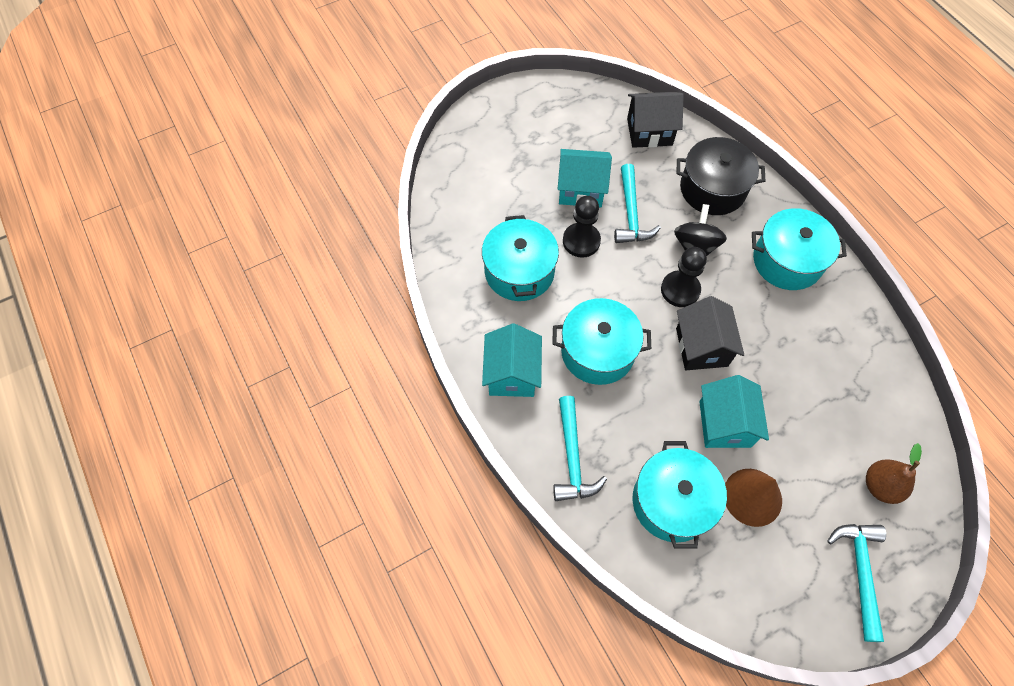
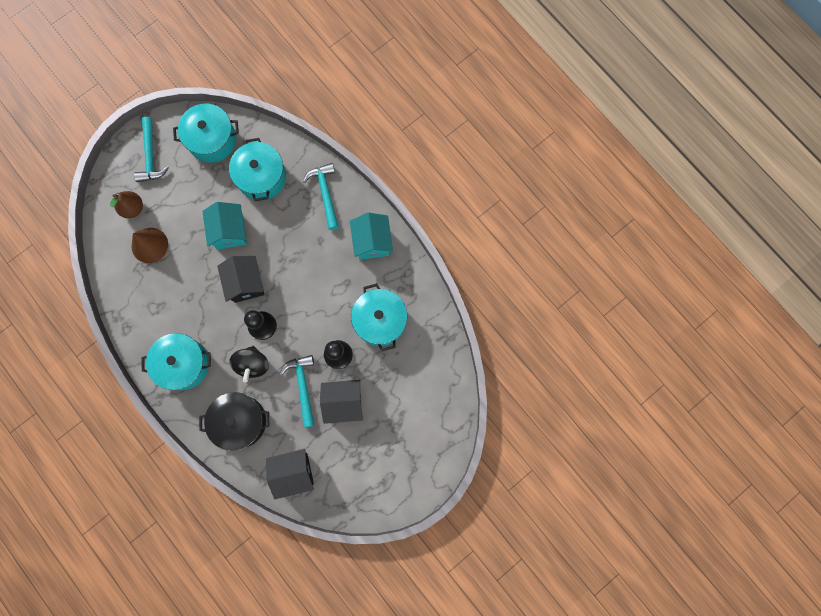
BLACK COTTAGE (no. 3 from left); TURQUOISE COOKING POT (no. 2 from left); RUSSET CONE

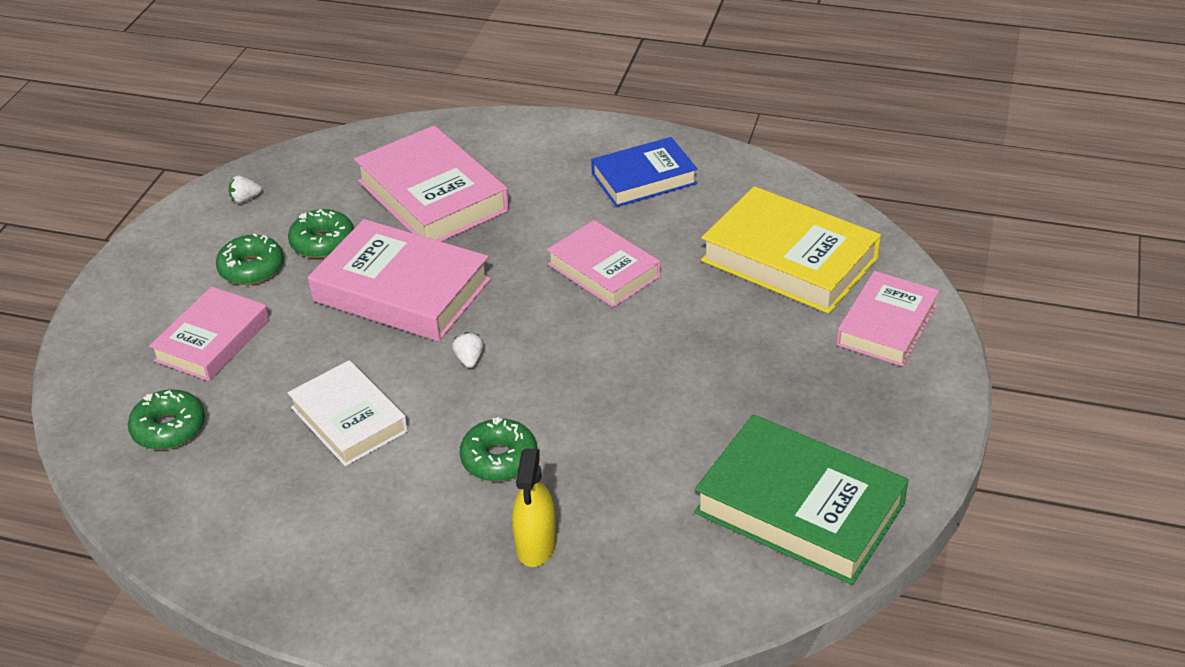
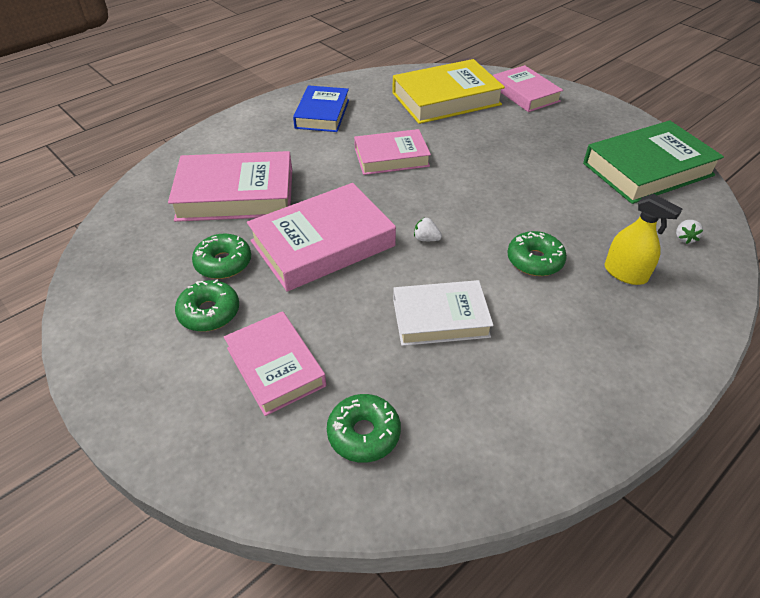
WHITE TOY STRAWBERRY (no. 2 from left)

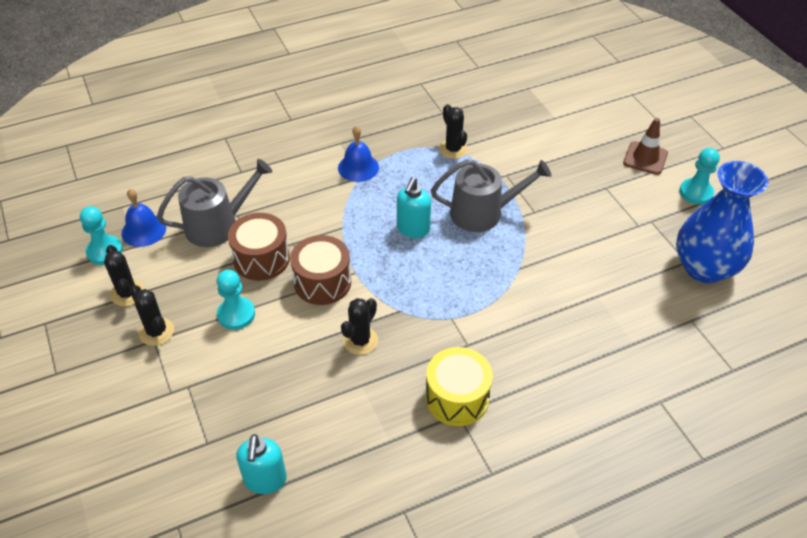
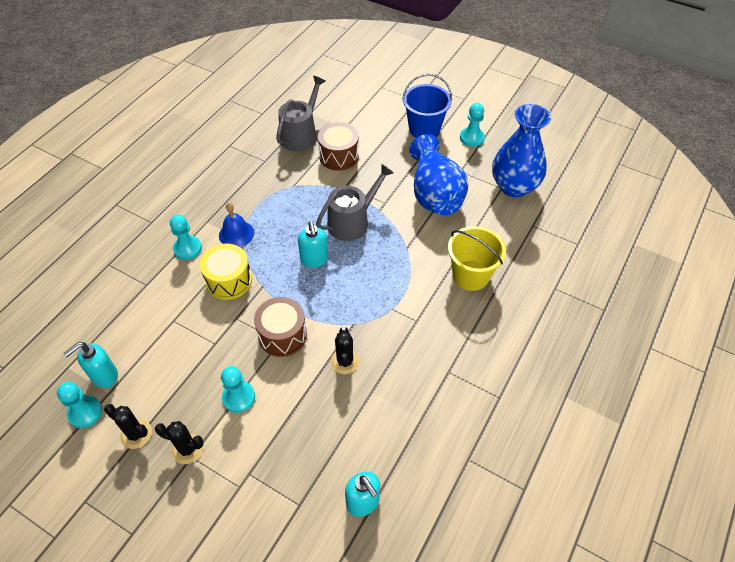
BLACK PRICKLY PLANT (no. 4 from left in the first image); BLUE SAND BUCKET; ASH-GREY WATERING CAN (no. 1 from left); TURQUOISE SOAP DISPENSER (no. 1 from left); RUSSET DRUM (no. 2 from left); YELLOW DRUM; BLUE VASE (no. 1 from left); TURQUOISE PAWN (no. 2 from left); YELLOW SAND BUCKET

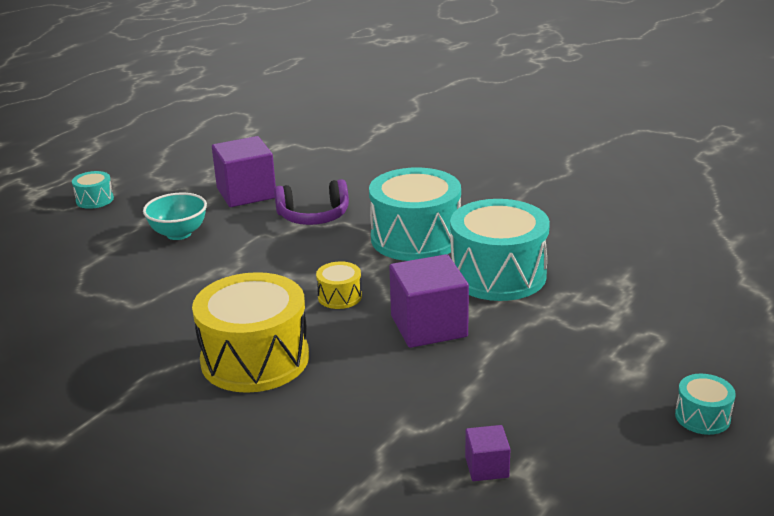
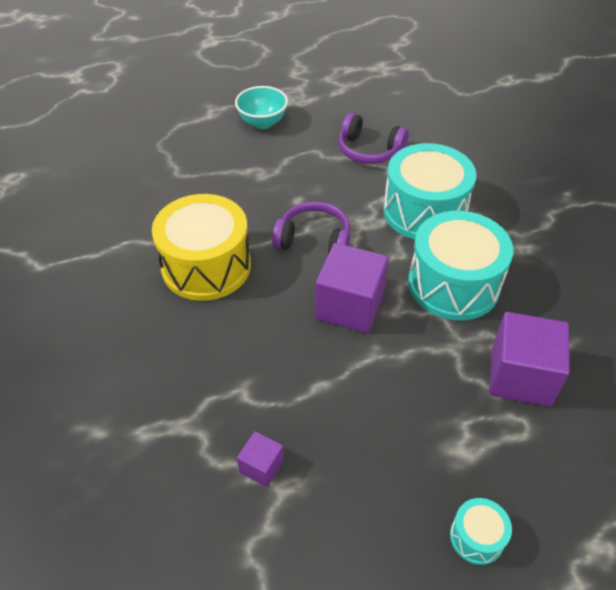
PURPLE CUBE (no. 3 from left); TURQUOISE DRUM (no. 1 from left in the first image); PURPLE HEADSET (no. 1 from left)

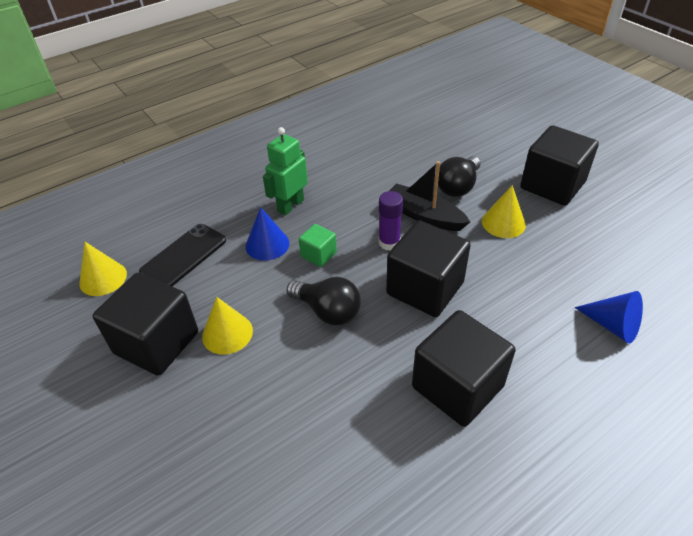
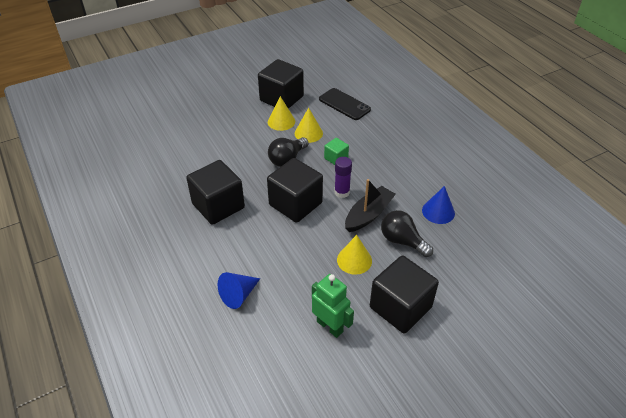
GREEN TOY ROBOT; BLUE CONE (no. 2 from left); YELLOW CONE (no. 2 from left)

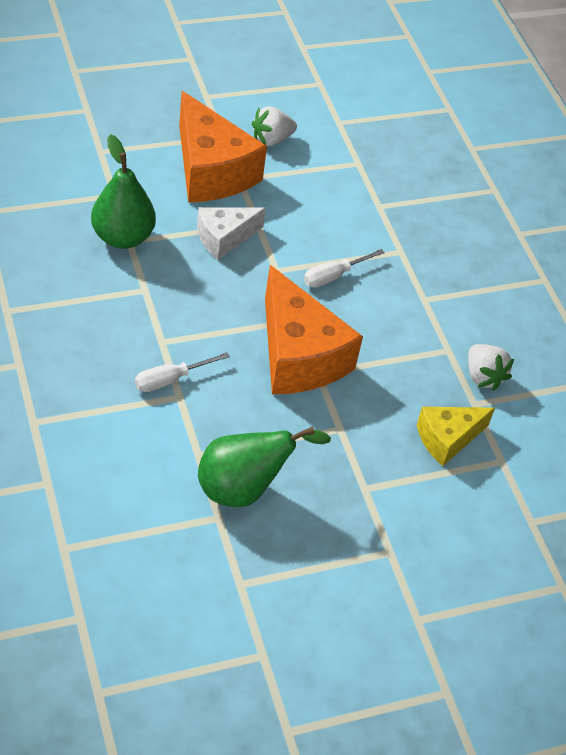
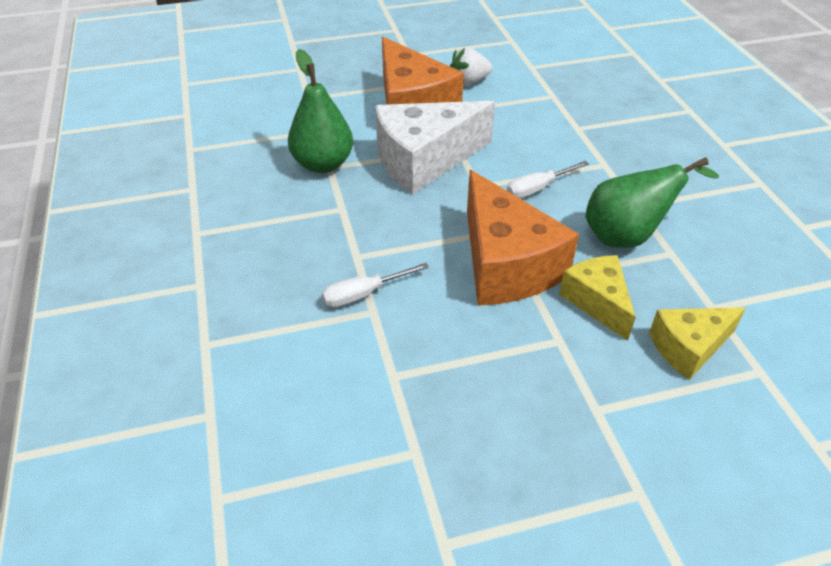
WHITE CHEESE; WHITE TOY STRAWBERRY (no. 2 from left in the first image); GREEN TOY PEAR (no. 2 from left); YELLOW CHEESE (no. 1 from left)

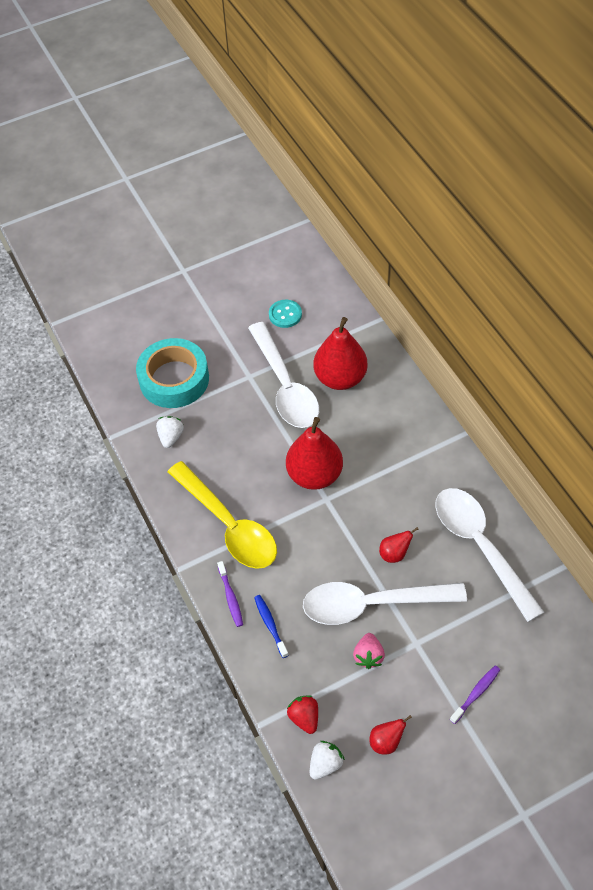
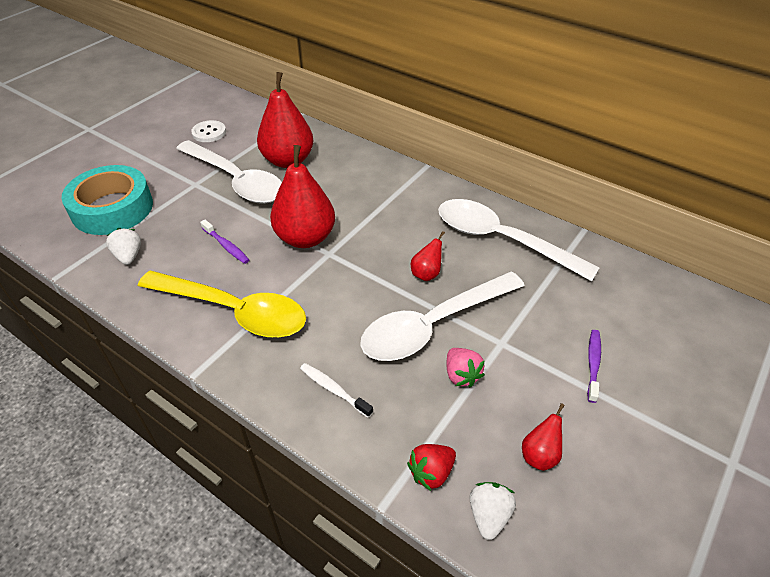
WHITE SHIRT BUTTON; PURPLE TOOTH BRUSH (no. 1 from left); WHITE TOOTH BRUSH; CRIMSON TOY STRAWBERRY

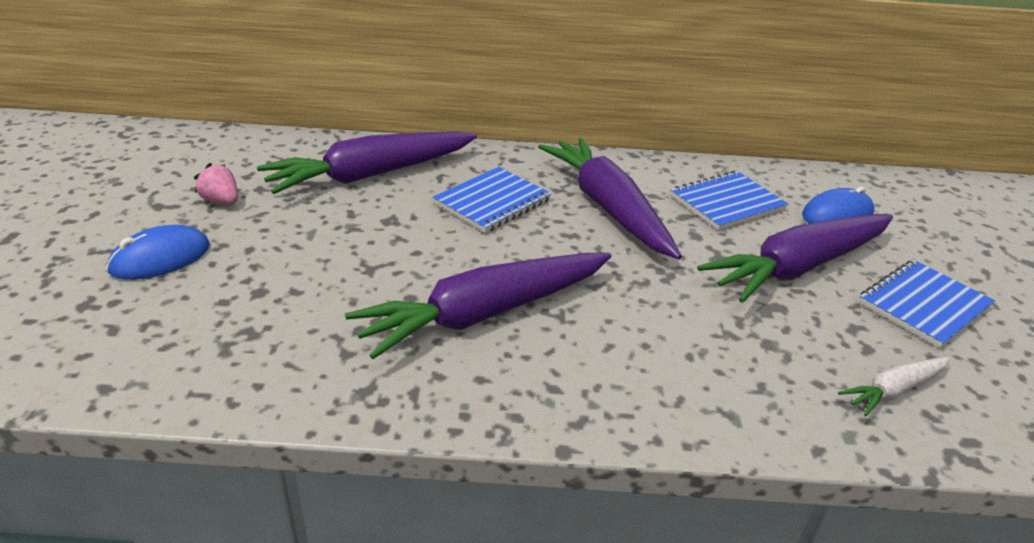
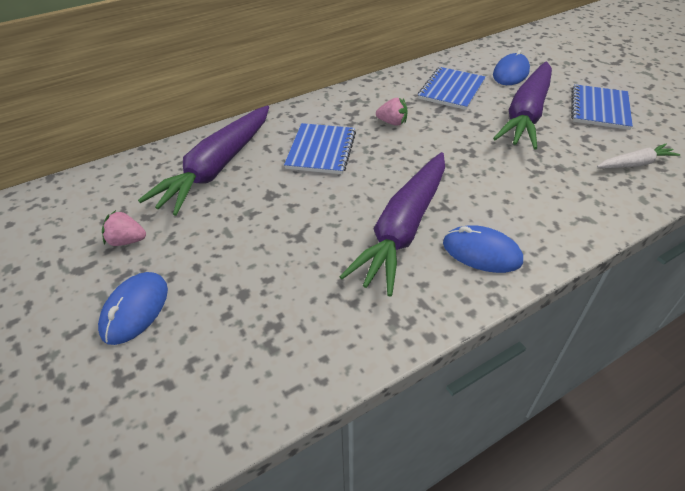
ROSY TOY STRAWBERRY (no. 2 from left); WHITE ROOT VEGETABLE; BLUE MOUSE (no. 2 from left)

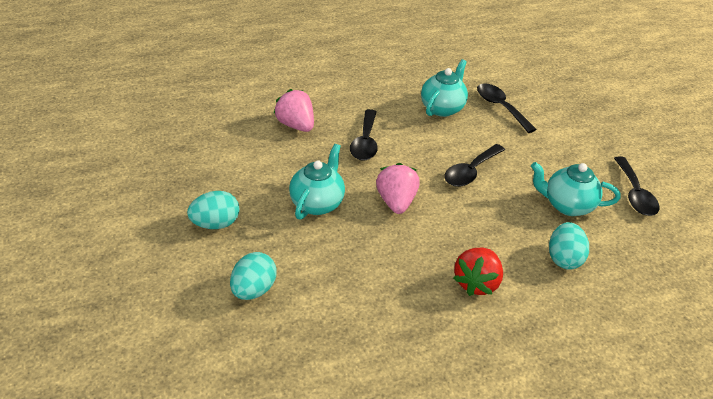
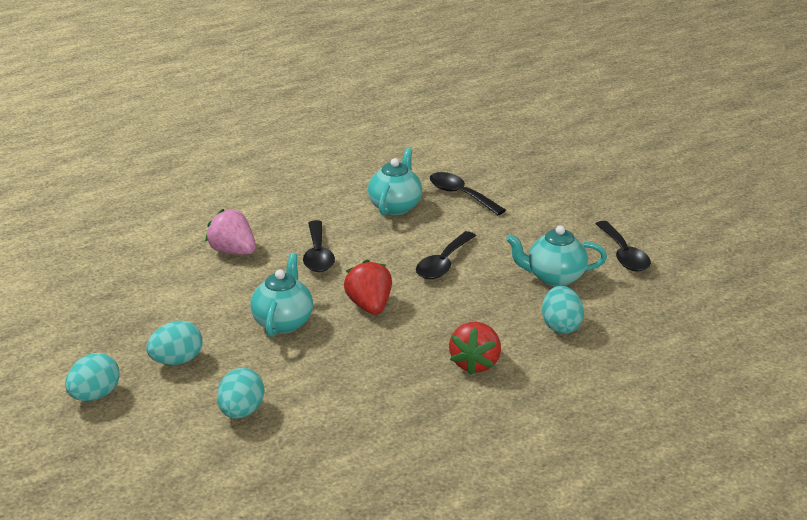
CRIMSON TOY STRAWBERRY (no. 1 from left); TURQUOISE EGG SHAPE (no. 1 from left)

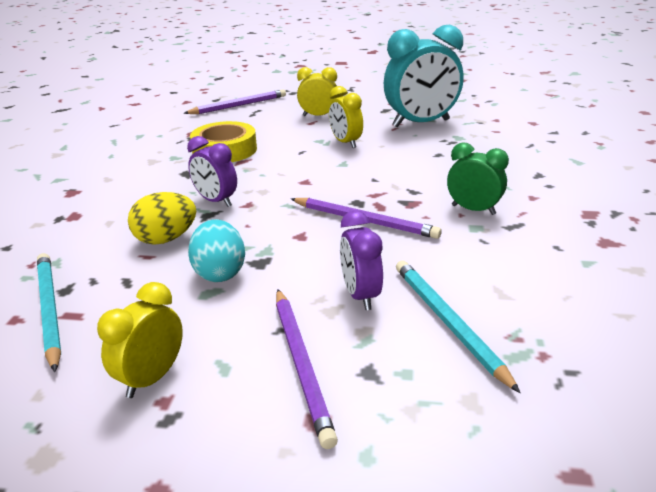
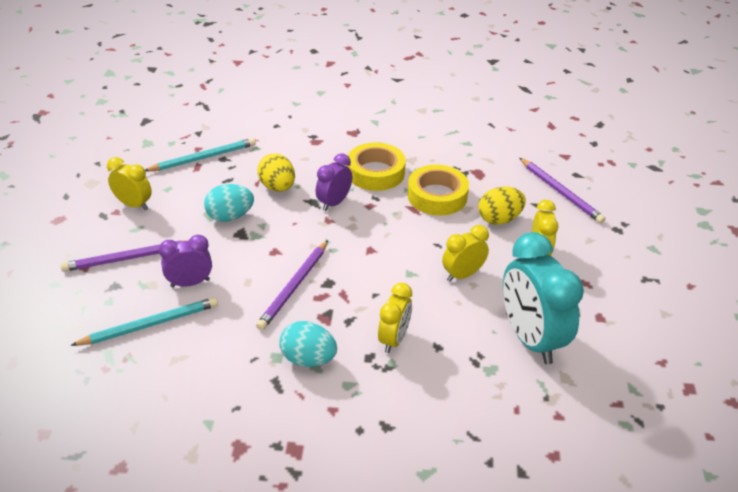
TURQUOISE EGG SHAPE (no. 2 from left); YELLOW STICKY TAPE (no. 1 from left); YELLOW EGG SHAPE (no. 2 from left); YELLOW BEDSIDE CLOCK (no. 2 from left)

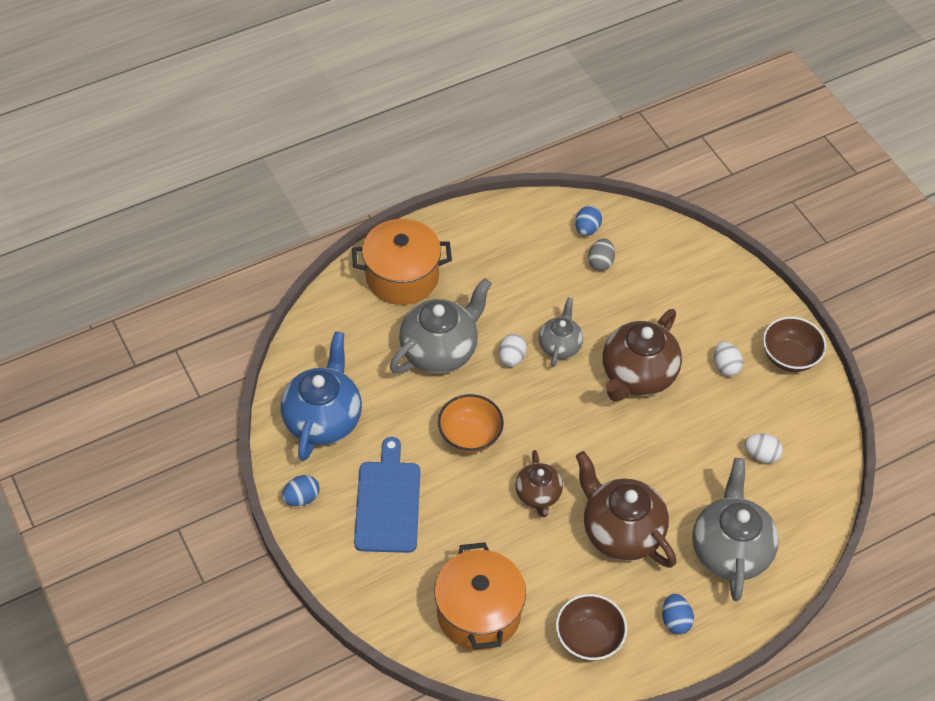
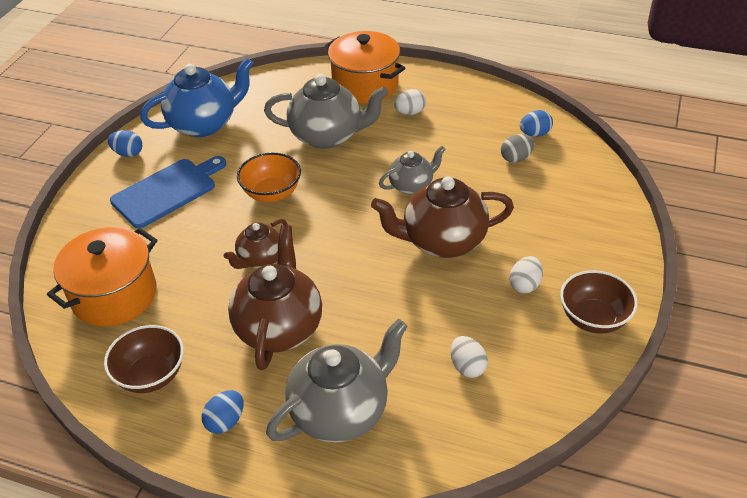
WHITE EGG SHAPE (no. 1 from left)

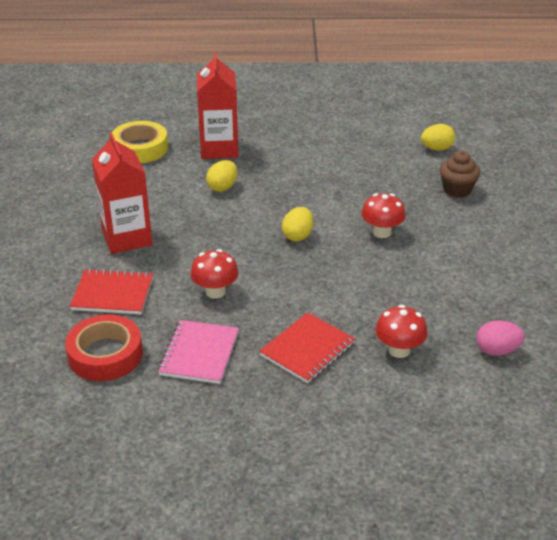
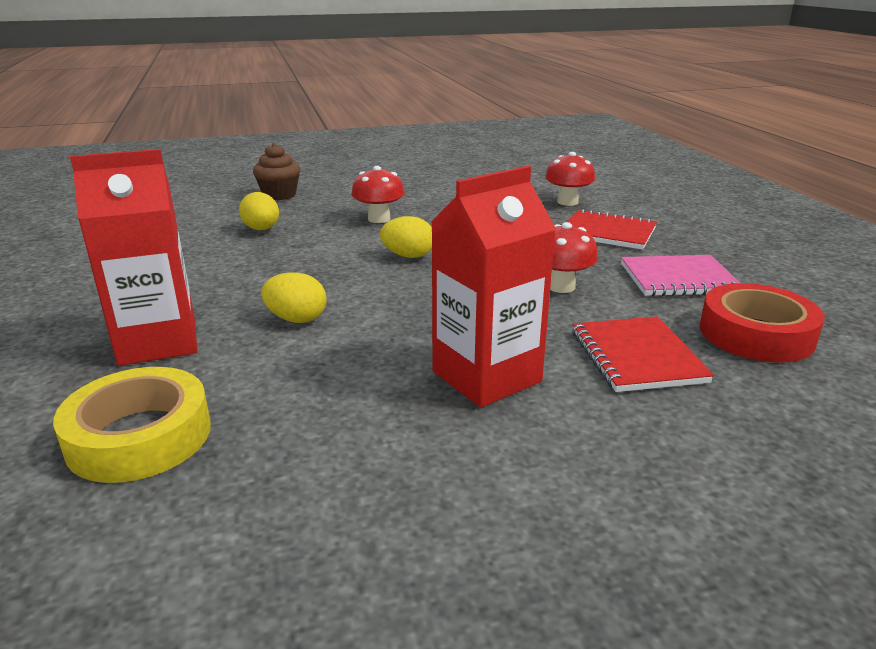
YELLOW EGG SHAPE (no. 1 from left); ROSY EGG SHAPE

